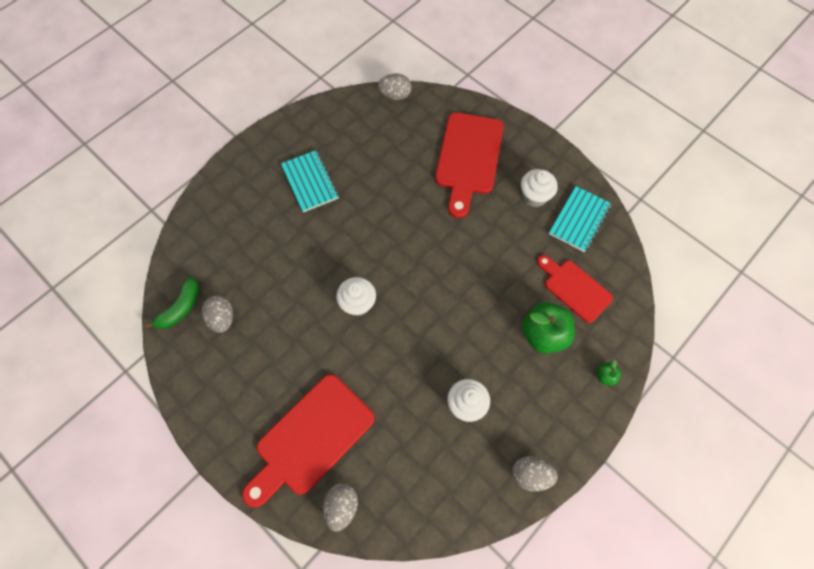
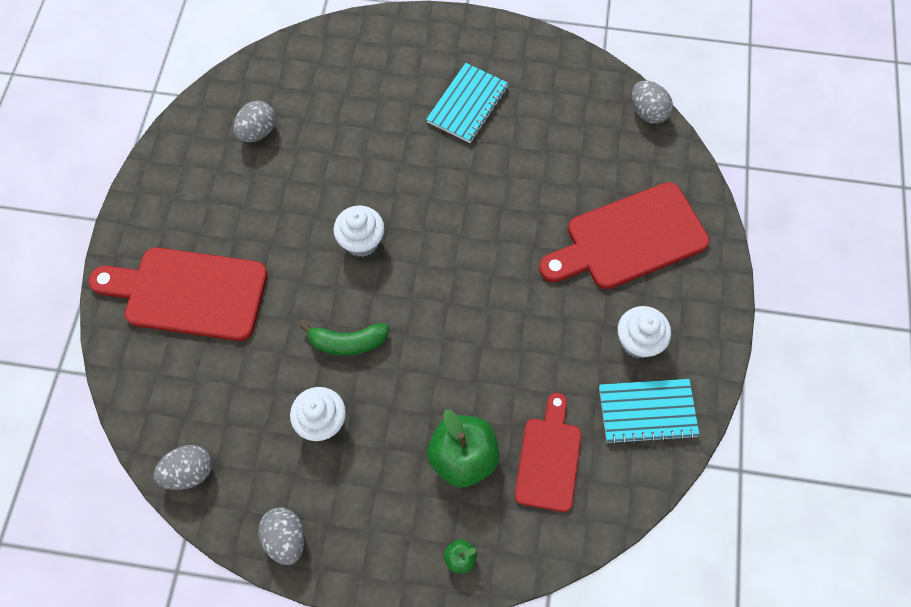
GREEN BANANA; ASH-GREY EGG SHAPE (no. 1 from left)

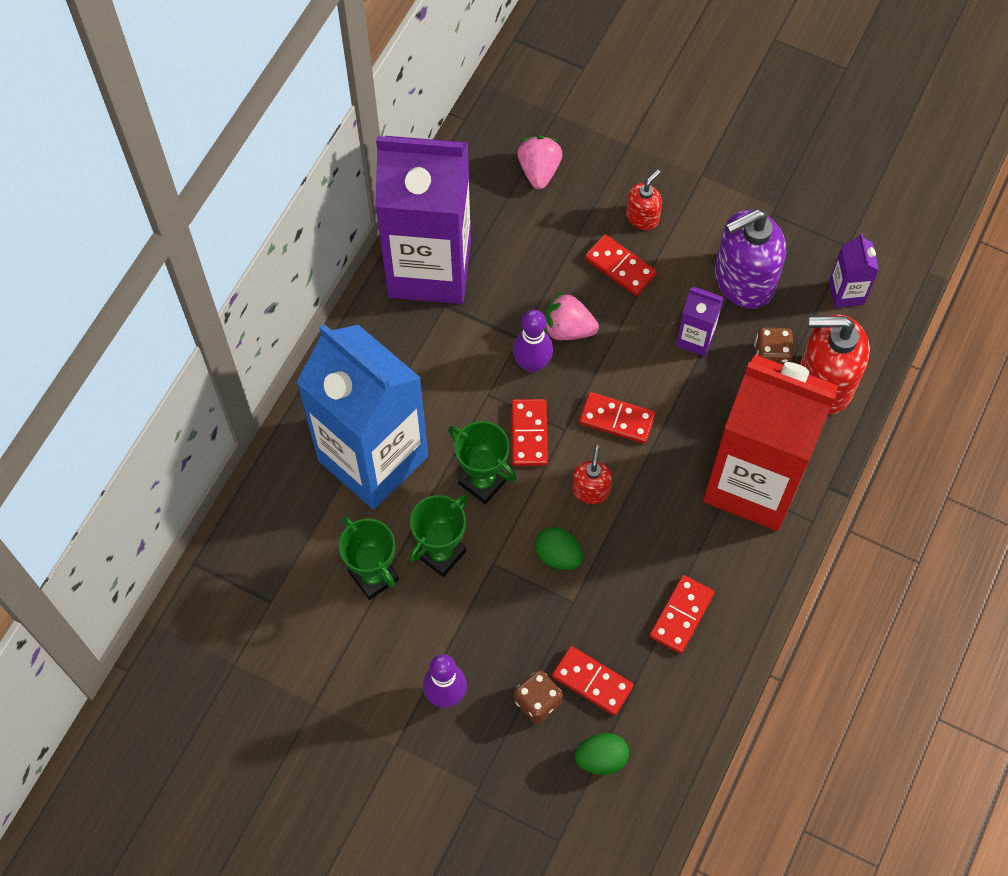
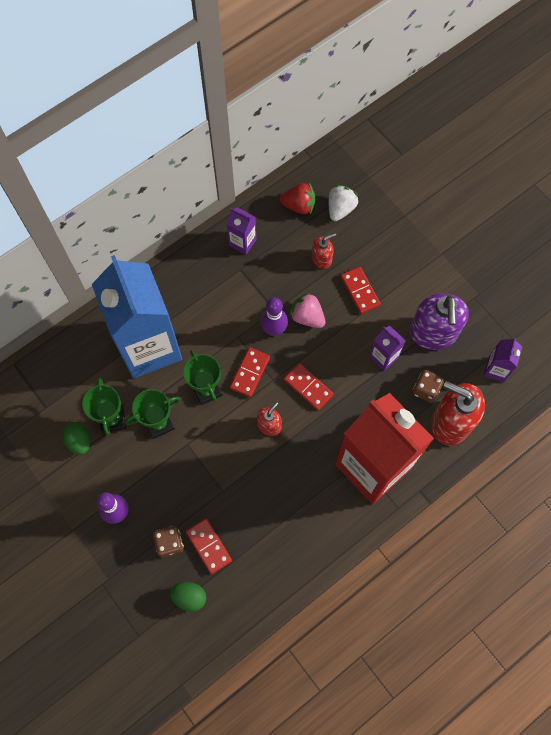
PURPLE JUICE CARTON (no. 1 from left); WHITE TOY STRAWBERRY; CRIMSON SOAP DISPENSER (no. 2 from left); PURPLE SOAP DISPENSER; GREEN EGG SHAPE (no. 1 from left); CRIMSON DOMINO TILE (no. 5 from left in the first image); CRIMSON TOY STRAWBERRY

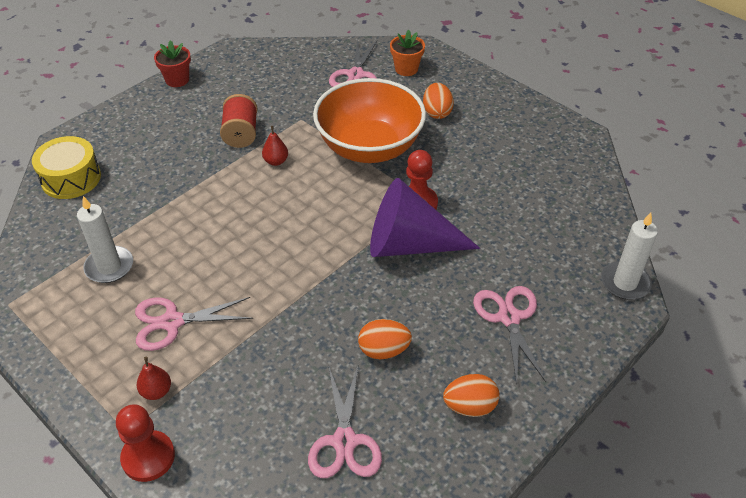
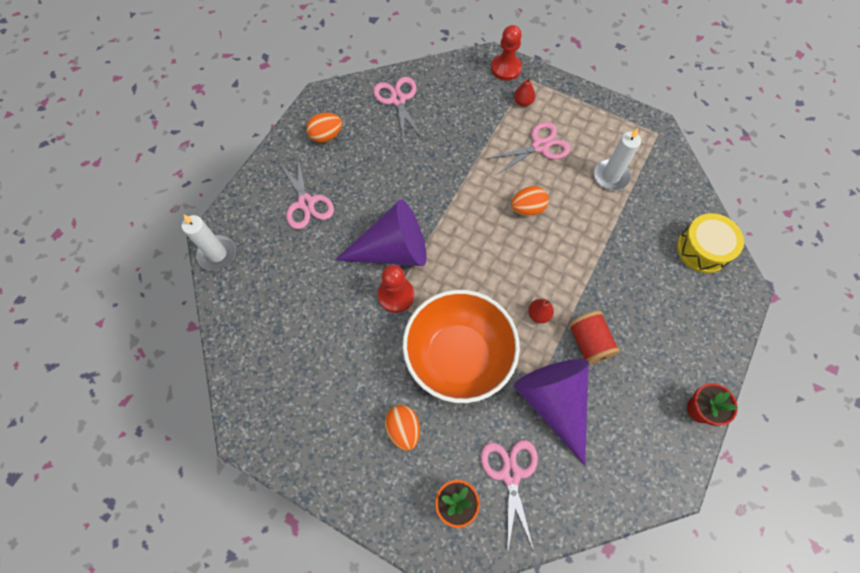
ORANGE EGG SHAPE (no. 3 from left); PURPLE CONE (no. 2 from left)

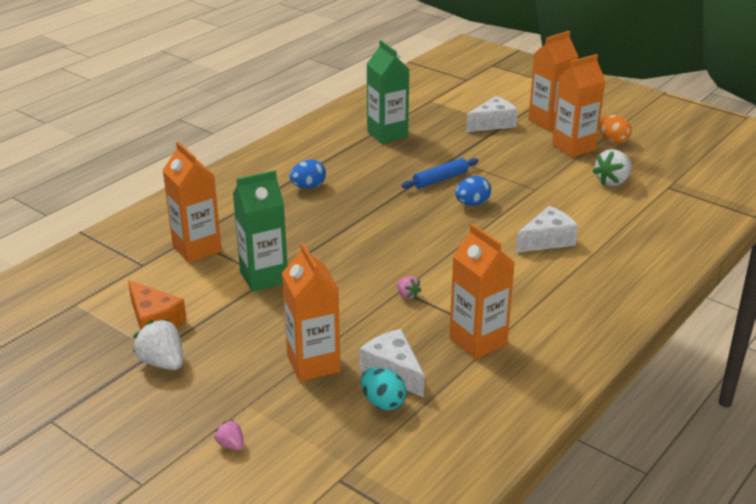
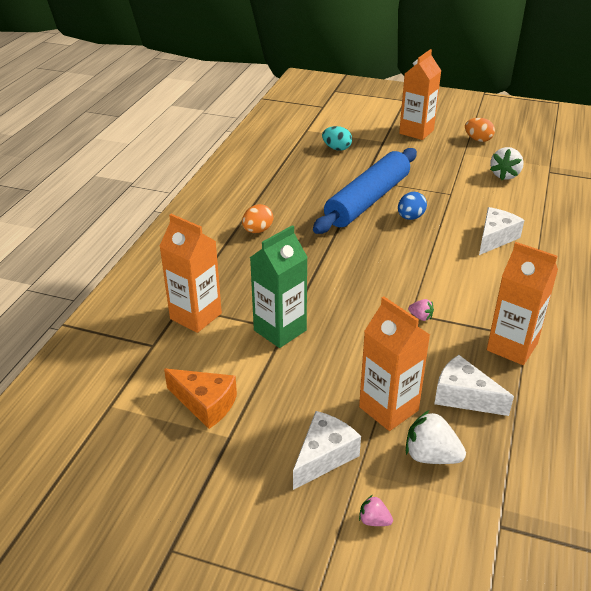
GREEN JUICE CARTON (no. 2 from left in the first image); ORANGE JUICE CARTON (no. 5 from left in the first image); WHITE CHEESE (no. 1 from left); BLUE DOUGH ROLLER; ORANGE EGG SHAPE (no. 1 from left); WHITE TOY STRAWBERRY (no. 1 from left); TURQUOISE EGG SHAPE

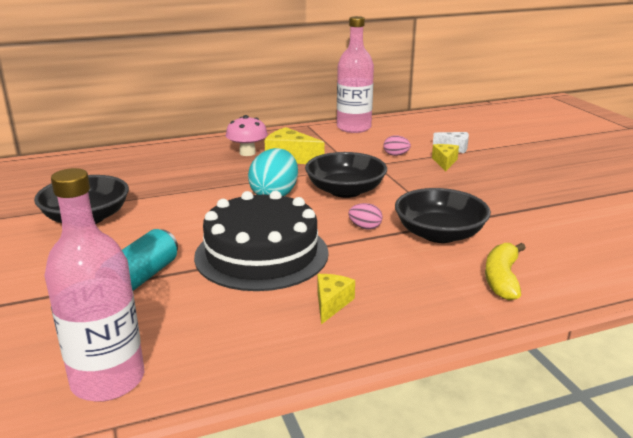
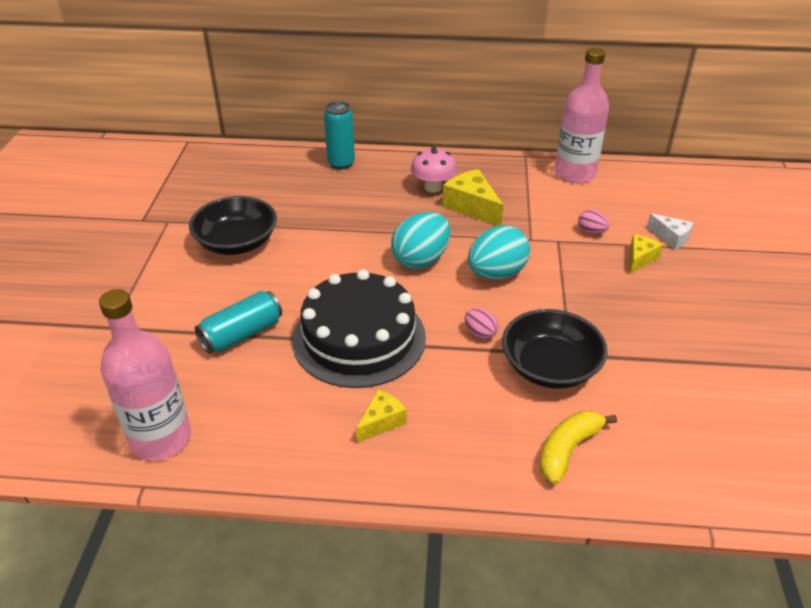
TURQUOISE EGG SHAPE (no. 2 from left); TURQUOISE TIN (no. 2 from left)

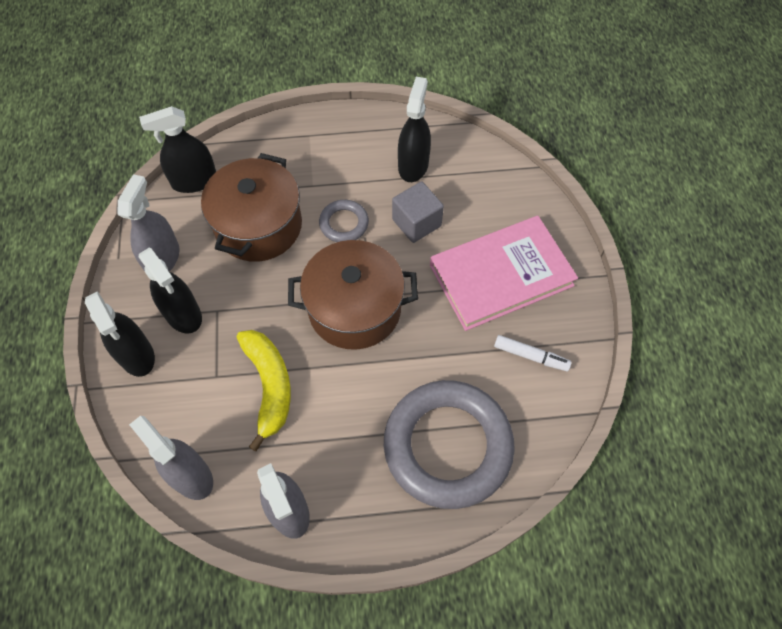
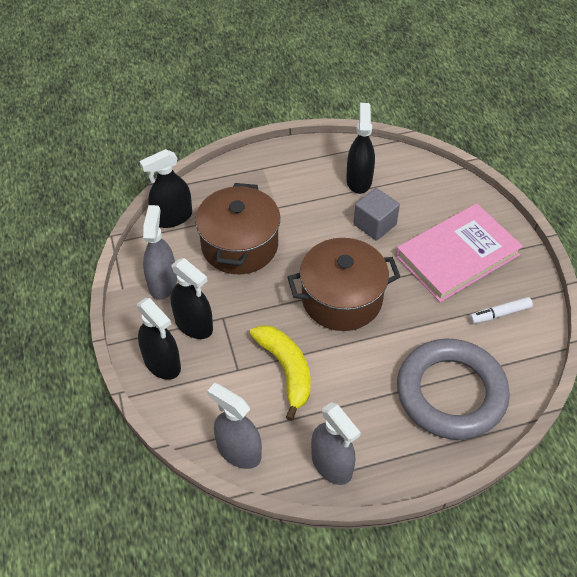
ASH-GREY HOOP (no. 1 from left in the first image); WHITE FELT PEN

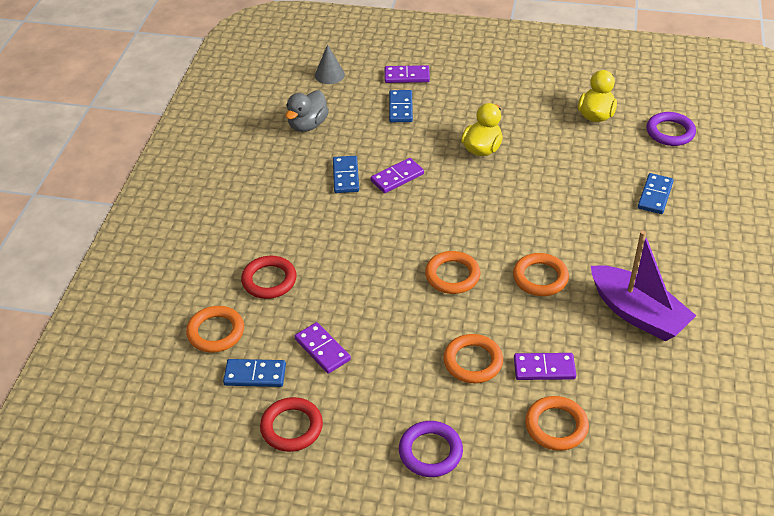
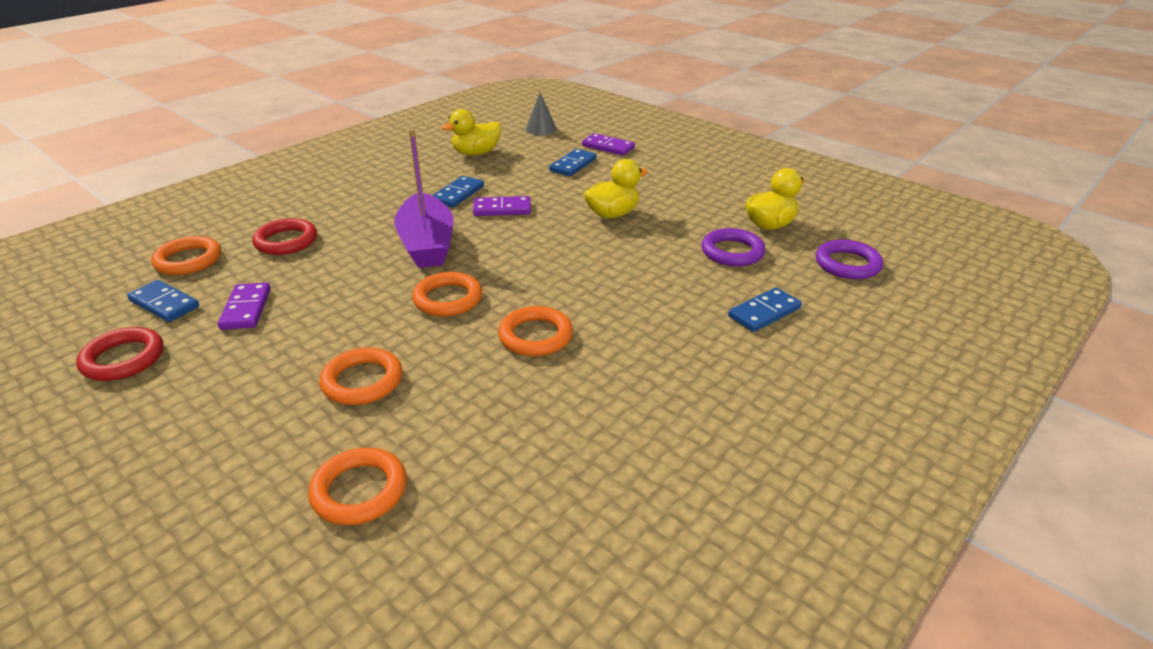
YELLOW DUCK (no. 1 from left); PURPLE TOY BOAT; PURPLE DOMINO TILE (no. 4 from left in the first image); PURPLE HOOP (no. 1 from left)

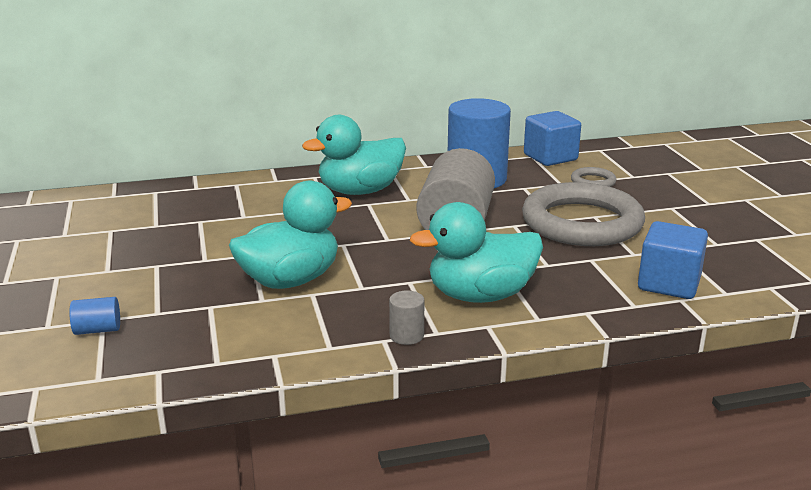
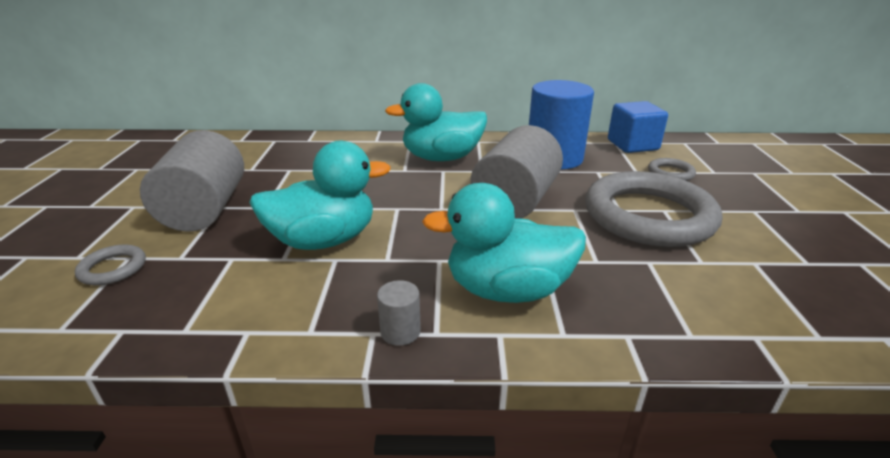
BLUE CUBE (no. 2 from left in the first image); ASH-GREY HOOP (no. 1 from left); ASH-GREY CYLINDER (no. 1 from left)

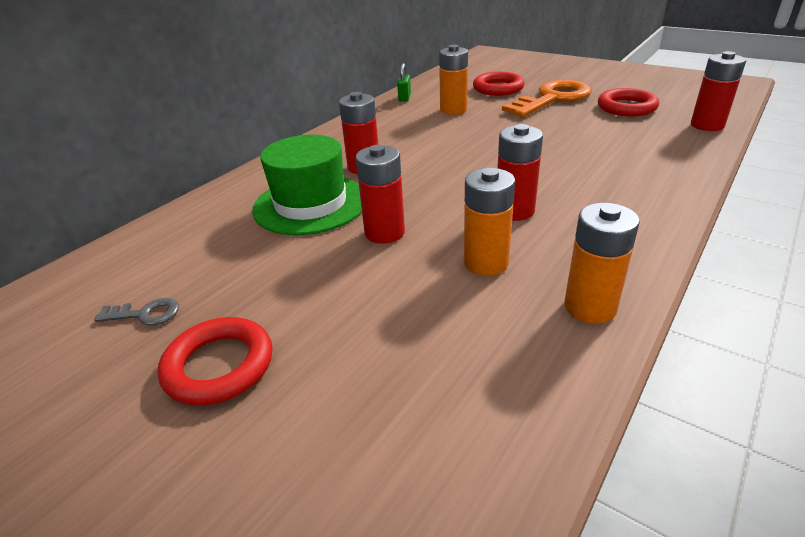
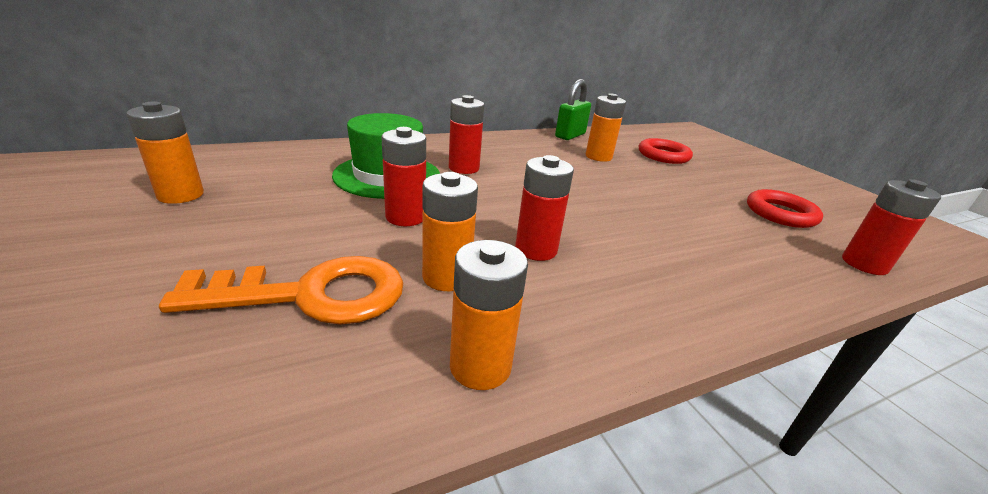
GREEN PADLOCK; ORANGE KEY; ORANGE POWER CELL (no. 1 from left); CRIMSON HOOP (no. 1 from left in the first image)

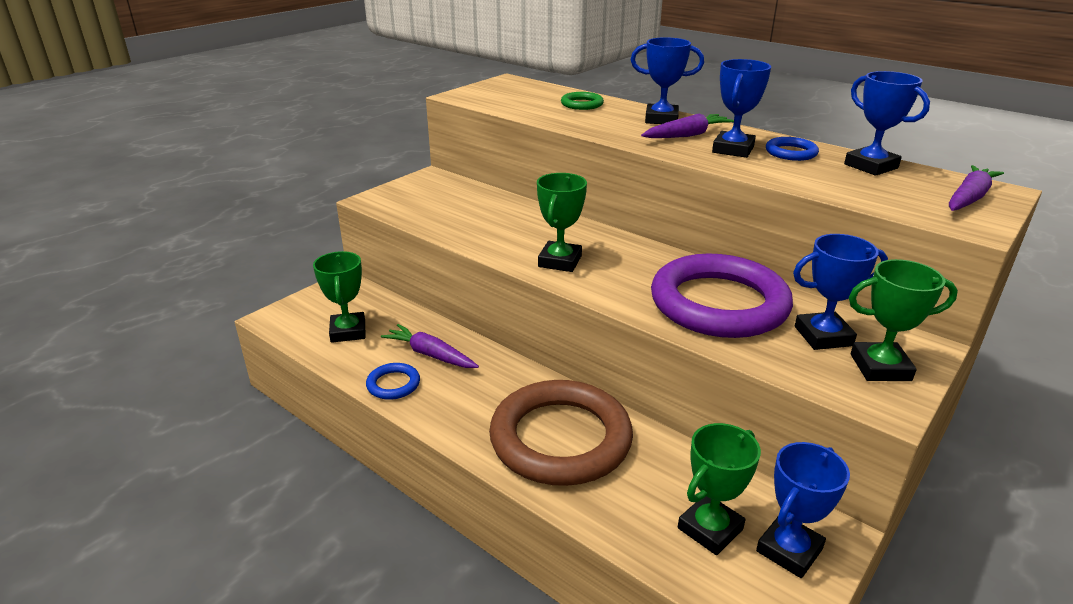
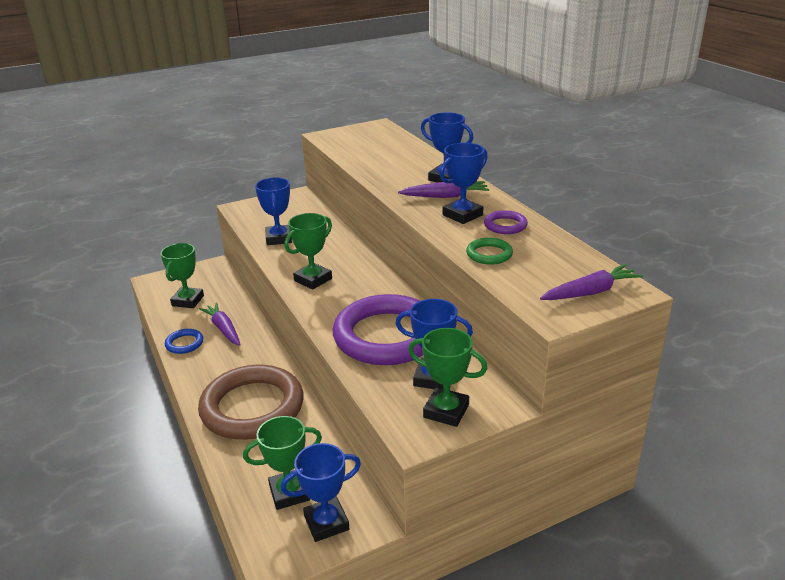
BLUE TROPHY (no. 1 from left); GREEN HOOP; PURPLE HOOP (no. 2 from left)

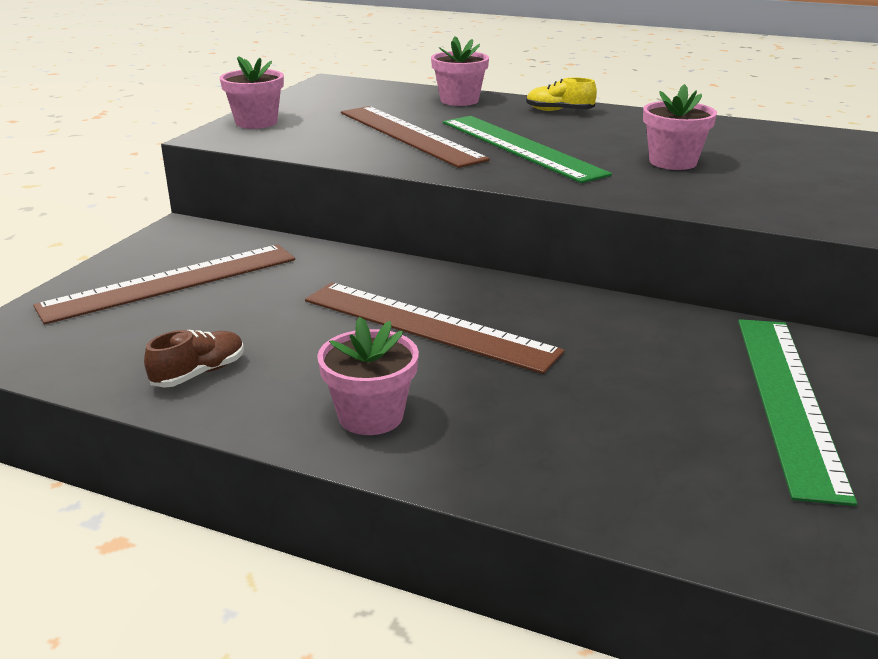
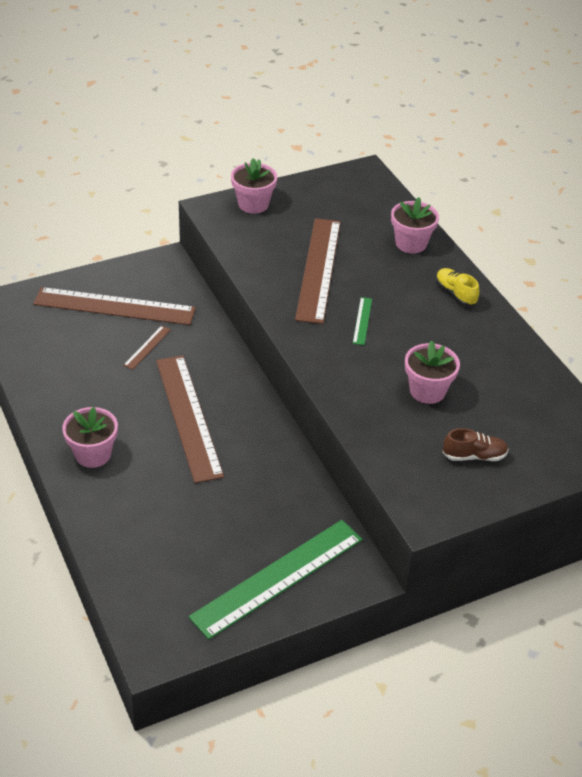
GREEN RULER (no. 2 from left); RUSSET LACE-UP SHOE; RUSSET RULER (no. 2 from left)

